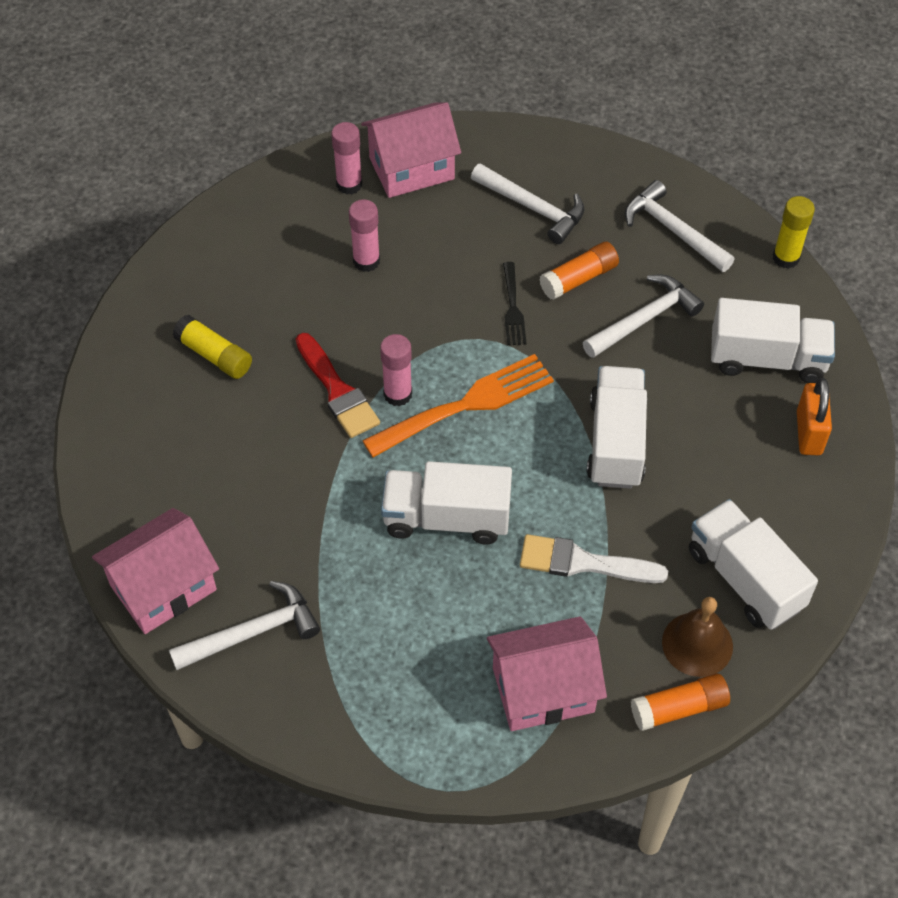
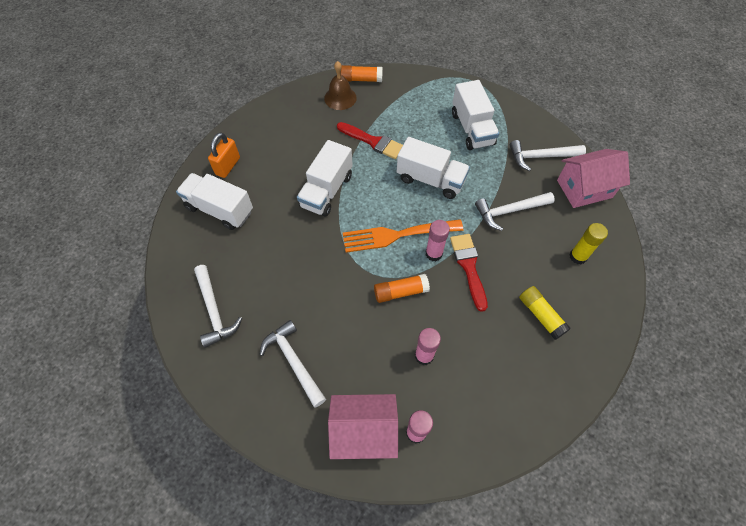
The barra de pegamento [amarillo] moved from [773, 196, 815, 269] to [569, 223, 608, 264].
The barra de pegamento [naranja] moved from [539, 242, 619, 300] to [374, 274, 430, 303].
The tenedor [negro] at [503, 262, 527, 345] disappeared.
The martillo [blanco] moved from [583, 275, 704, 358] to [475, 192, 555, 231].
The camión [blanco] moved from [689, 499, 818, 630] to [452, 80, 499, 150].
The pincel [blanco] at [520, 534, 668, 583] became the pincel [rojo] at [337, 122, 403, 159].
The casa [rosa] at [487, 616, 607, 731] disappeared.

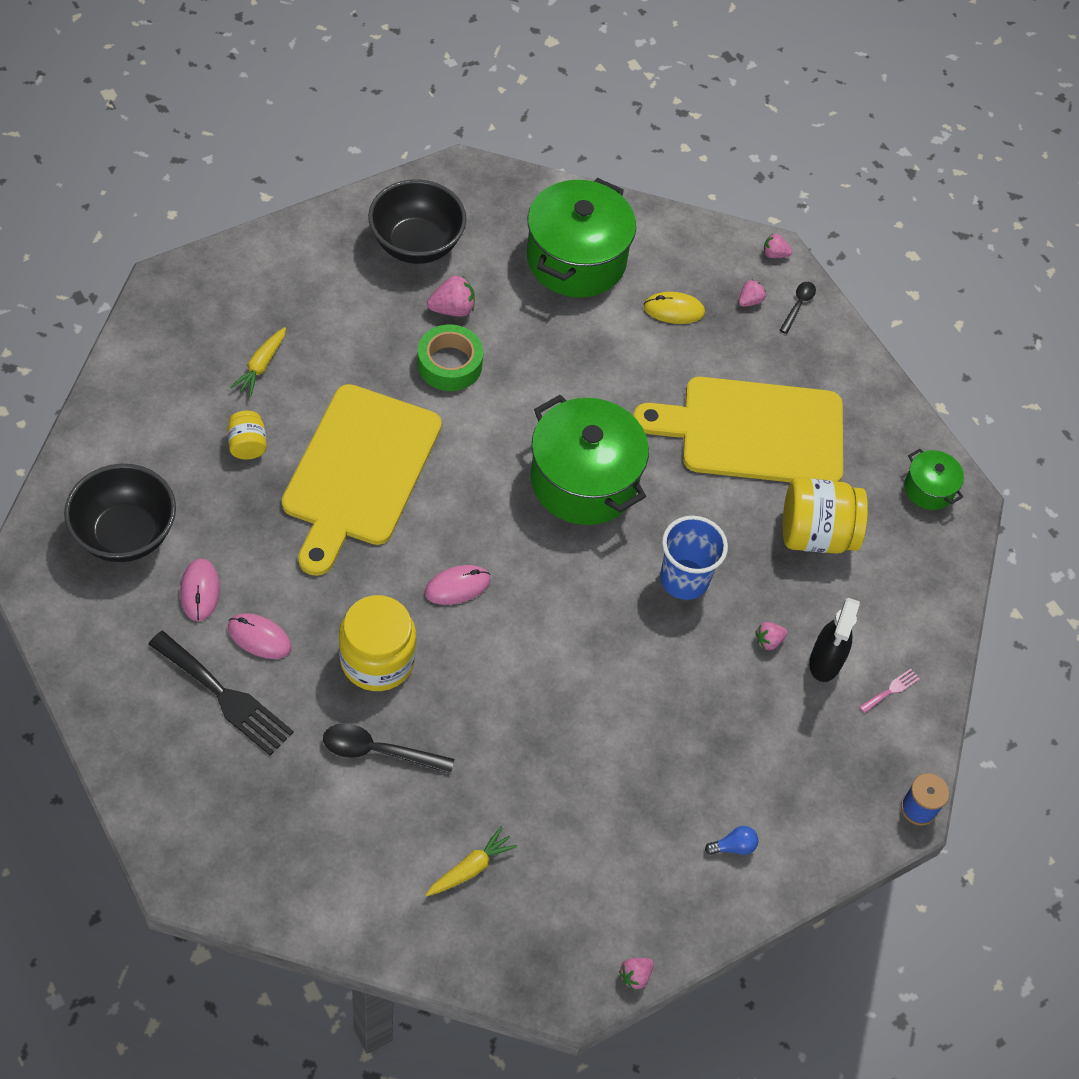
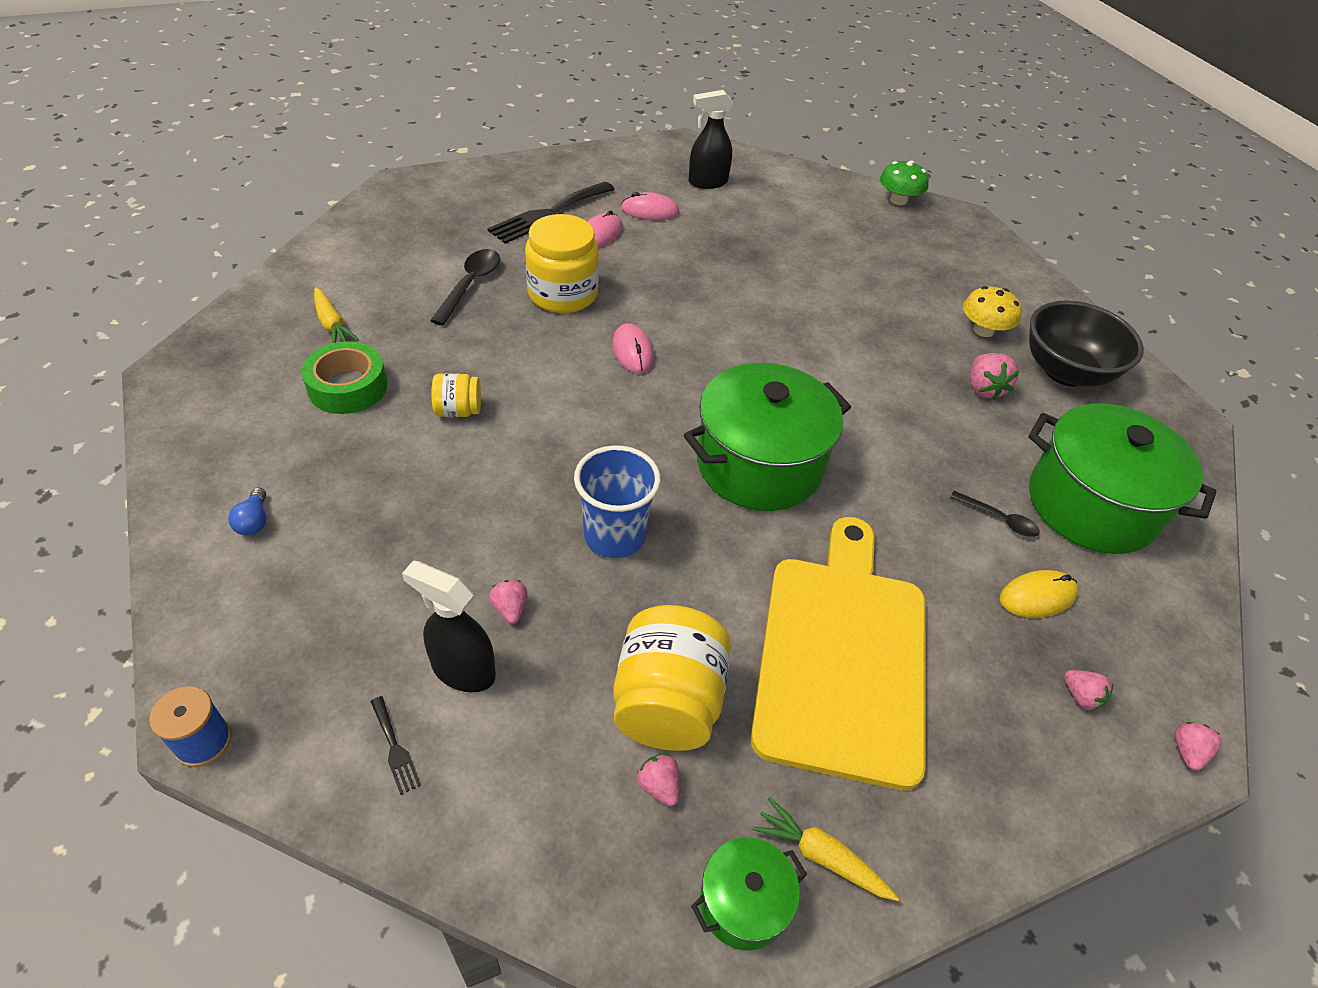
The cuchara [negro] moved from [780, 282, 816, 334] to [950, 491, 1040, 537].
The ratón [amarillo] at [643, 292, 705, 324] turned 60 degrees clockwise.
The cinta adhesiva [verde] moved from [417, 324, 483, 391] to [301, 341, 387, 414].
The zanahoria [amarillo] moved from [230, 327, 286, 397] to [752, 797, 899, 901].
The tabla de cortar [amarillo] at [282, 384, 442, 576] disappeared.
The tarro [amarillo] moved from [227, 411, 267, 460] to [431, 373, 481, 417].
The cuenco [negro] at [64, 464, 176, 562] was replaced by the pulverizador [negro] at [689, 90, 733, 189].
The tenedor [rosa] at [859, 669, 920, 713] became the tenedor [negro] at [370, 696, 421, 795].
The fresa [rosa] moved from [619, 958, 654, 990] to [637, 754, 680, 806].
The seta [verde] at [880, 161, 929, 205] appeared.
The seta [amarillo] at [963, 286, 1022, 337] appeared.

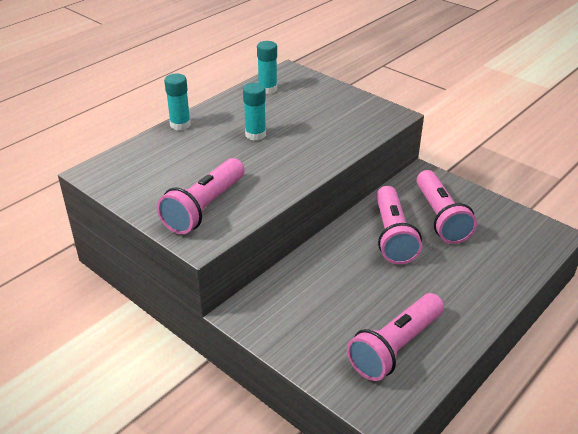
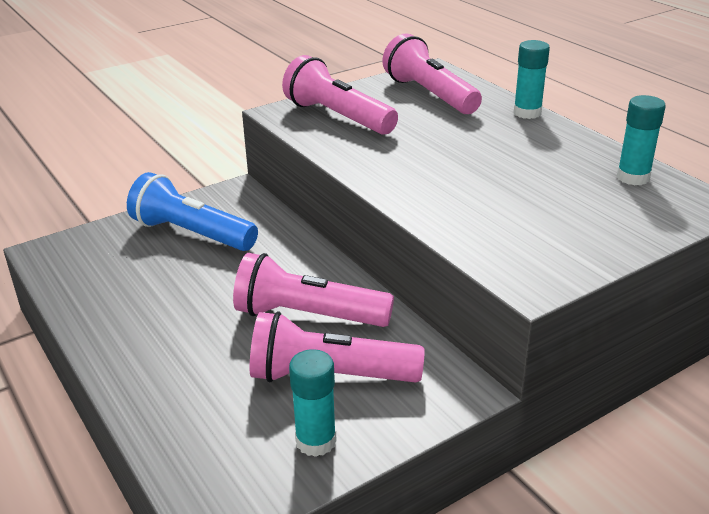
The barra de pegamento [turquesa] moved from [243, 83, 266, 141] to [289, 349, 337, 457].
The lámpara de mano [rosa] moved from [347, 293, 444, 381] to [382, 33, 482, 114].
The lámpara de mano [azul] at [127, 172, 258, 251] appeared.

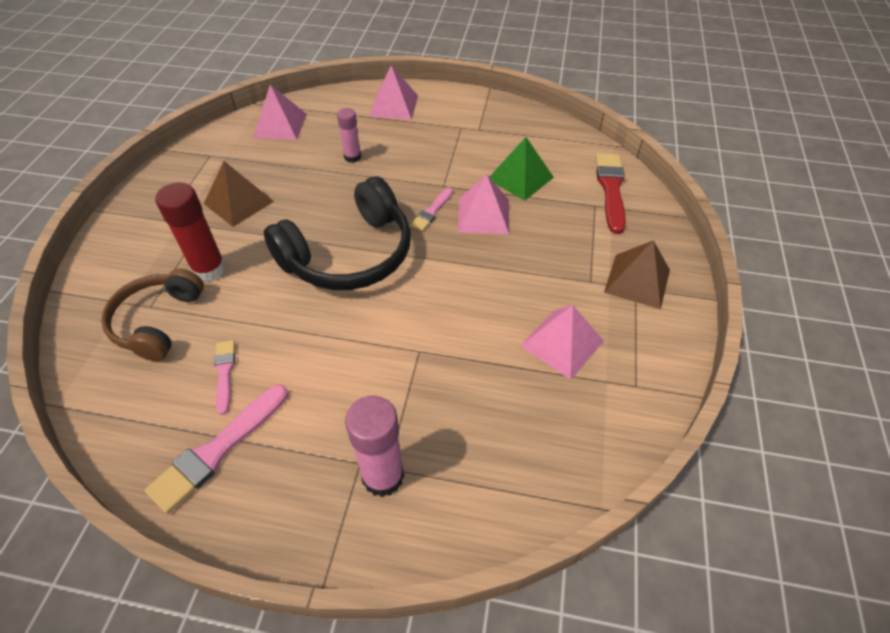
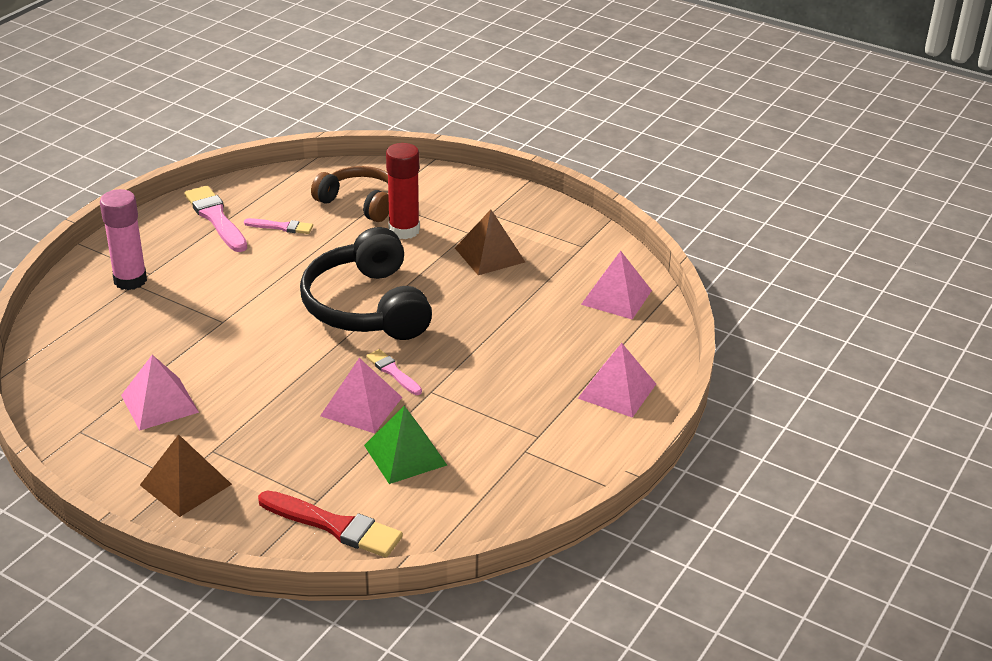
The barra de pegamento [rosa] at [337, 108, 361, 163] disappeared.

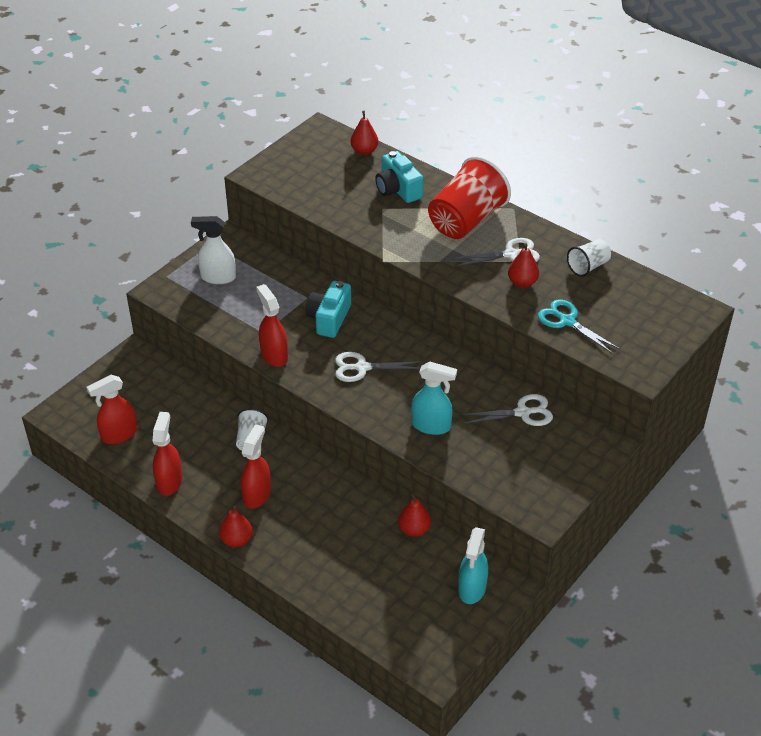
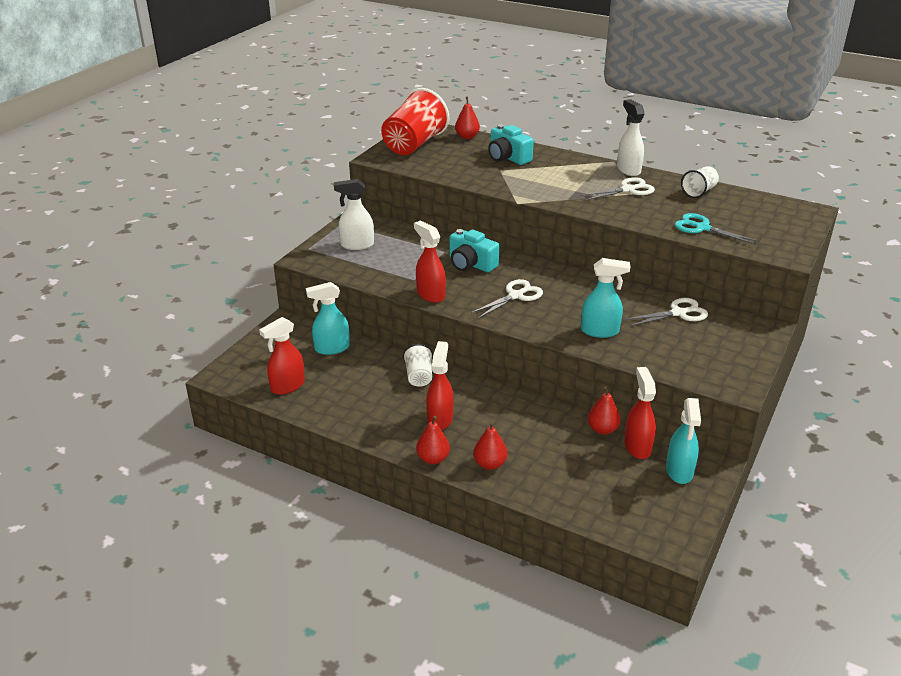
The vaso [rojo] moved from [428, 156, 511, 239] to [381, 88, 449, 155].
The pera [rojo] moved from [508, 243, 539, 288] to [473, 422, 507, 470].
The cámara [turquesa] at [306, 281, 351, 338] turned 60 degrees counterclockwise.
The tijeras [blanco] at [335, 352, 422, 382] turned 150 degrees clockwise.
The pulverizador [rojo] moved from [153, 412, 182, 496] to [624, 367, 656, 459].
The pulverizador [blanco] at [617, 99, 645, 176] appeared.
The pulverizador [turquesa] at [306, 282, 350, 355] appeared.

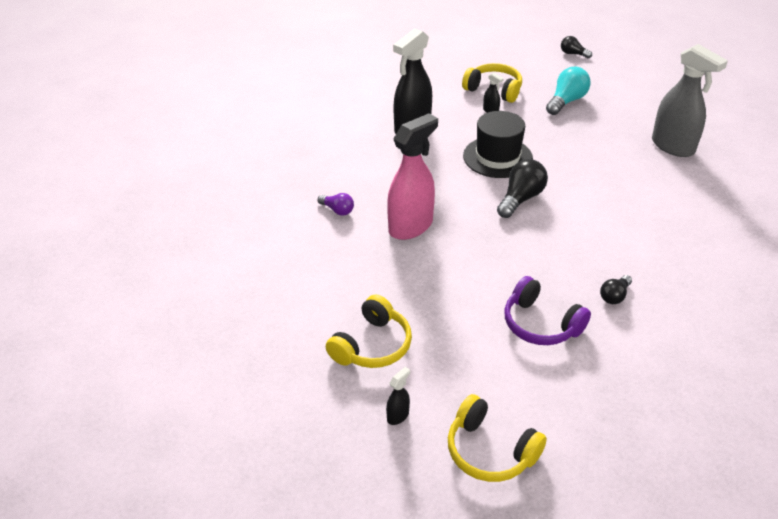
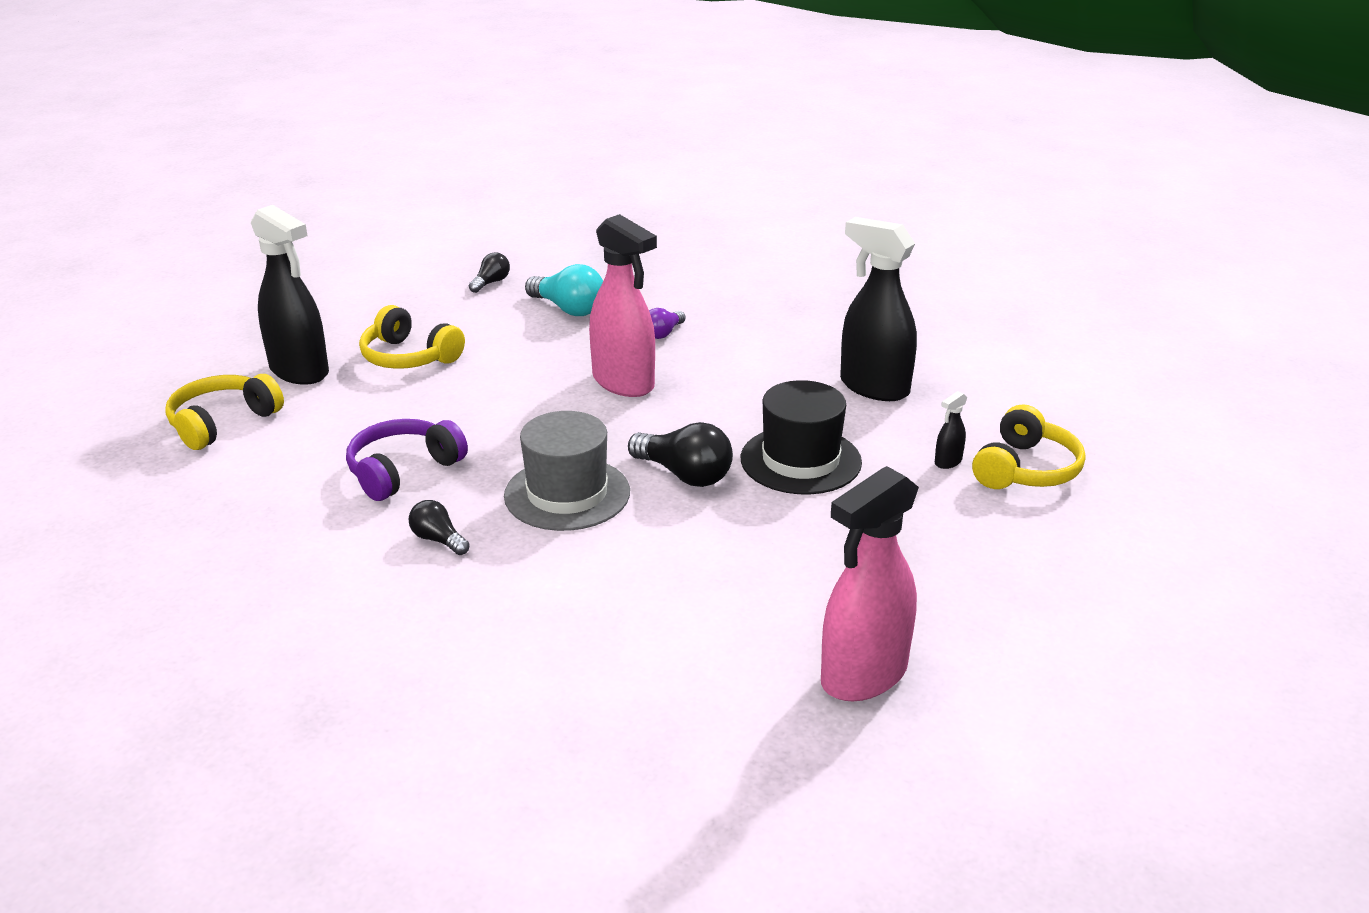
The bombilla [negro] moved from [561, 36, 592, 59] to [469, 253, 510, 293].
The pulverizador [gris] at [652, 44, 728, 157] became the pulverizador [rosa] at [821, 466, 919, 701].
The bombilla [turquesa] moved from [546, 67, 591, 115] to [525, 264, 603, 316].
The pulverizador [negro] at [386, 367, 410, 425] changed to 2.43 times the size.
The sombrero [gris] at [504, 411, 630, 531] appeared.

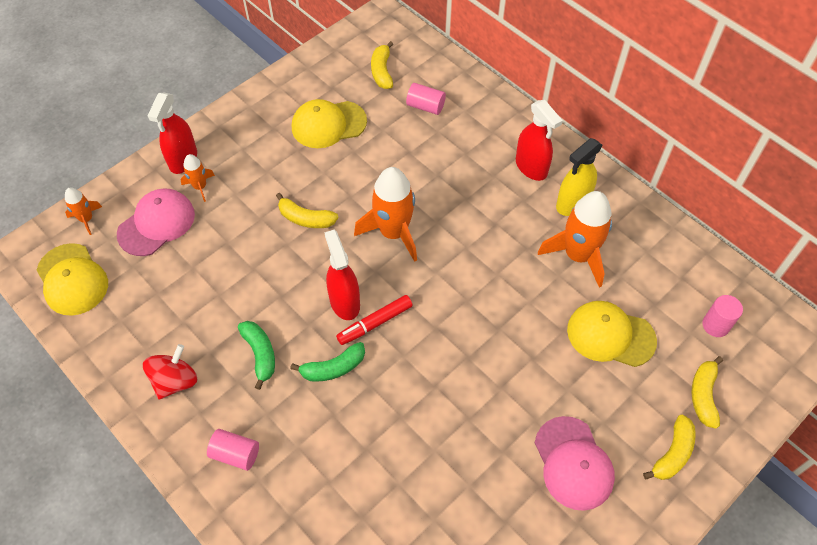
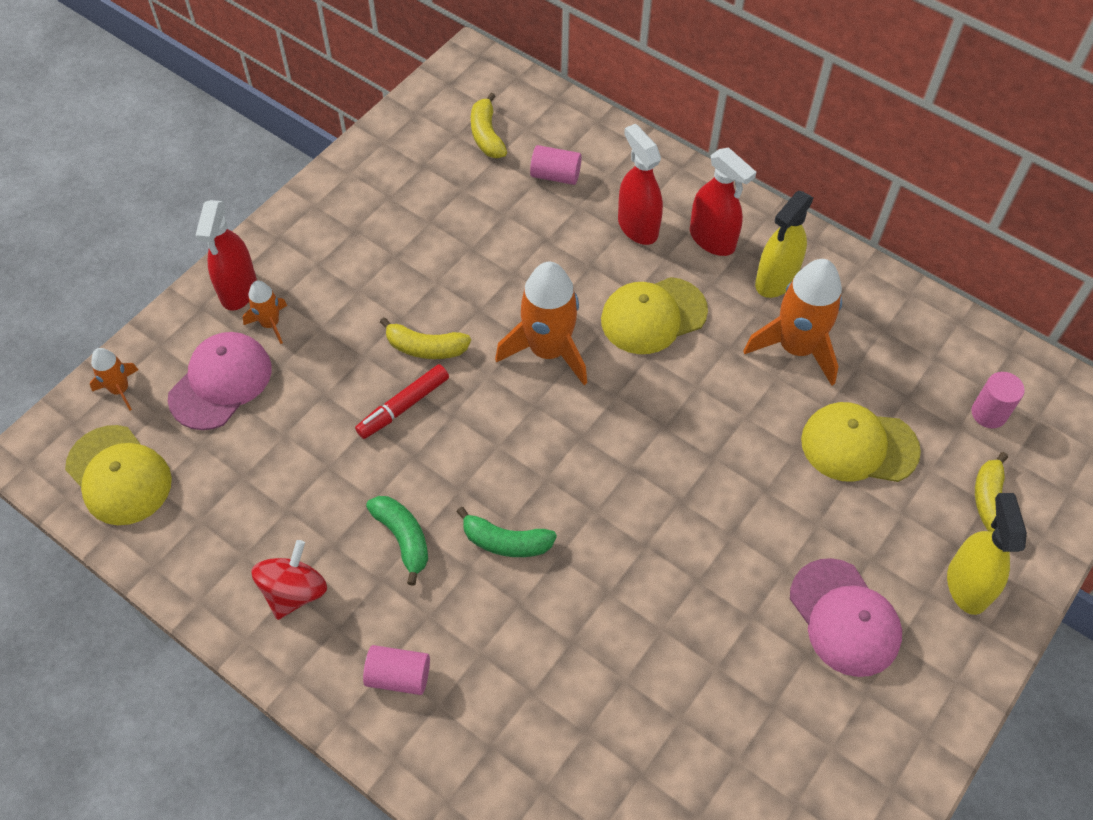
The gorra [amarillo] moved from [292, 99, 367, 148] to [601, 277, 708, 354].
The pulverizador [rojo] moved from [324, 230, 360, 320] to [618, 124, 663, 245].
The rotulador [rojo] moved from [336, 295, 413, 345] to [355, 364, 449, 439].
The plátano [verde] at [290, 342, 365, 382] turned 45 degrees clockwise.
The plátano [amarillo] at [643, 415, 696, 480] was replaced by the pulverizador [amarillo] at [947, 493, 1027, 615].

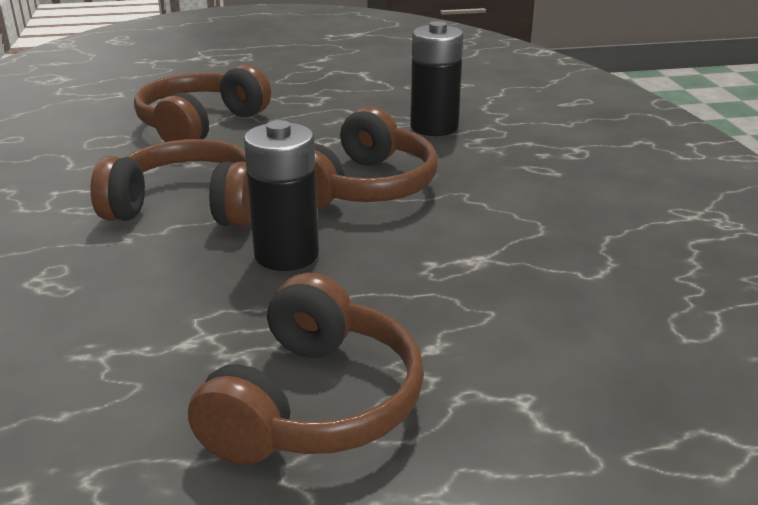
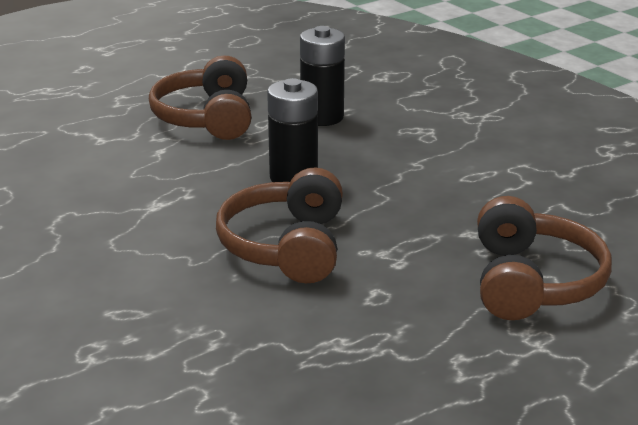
The pila [negro] moved from [410, 21, 463, 136] to [300, 26, 345, 126].
The auriculares [marrón] at [91, 139, 251, 227] disappeared.

